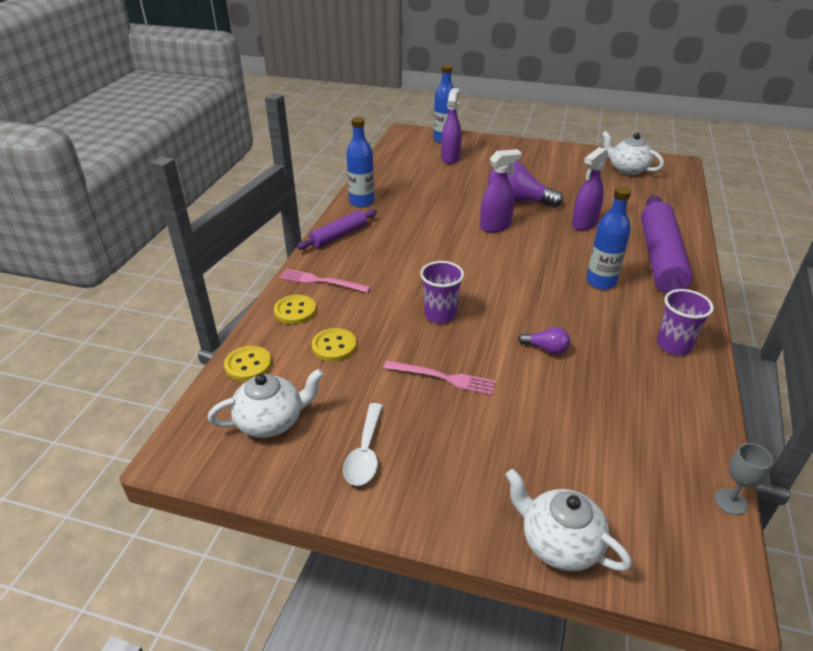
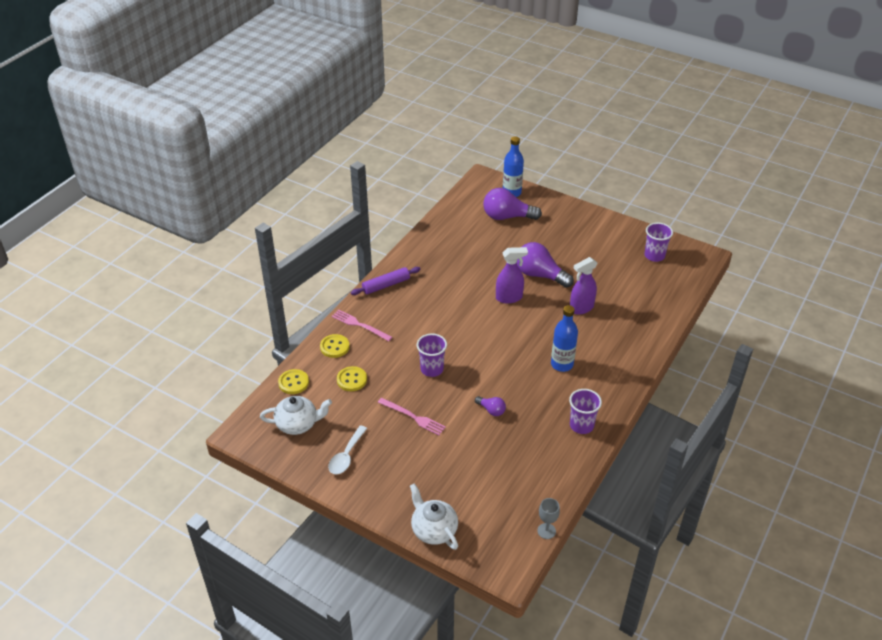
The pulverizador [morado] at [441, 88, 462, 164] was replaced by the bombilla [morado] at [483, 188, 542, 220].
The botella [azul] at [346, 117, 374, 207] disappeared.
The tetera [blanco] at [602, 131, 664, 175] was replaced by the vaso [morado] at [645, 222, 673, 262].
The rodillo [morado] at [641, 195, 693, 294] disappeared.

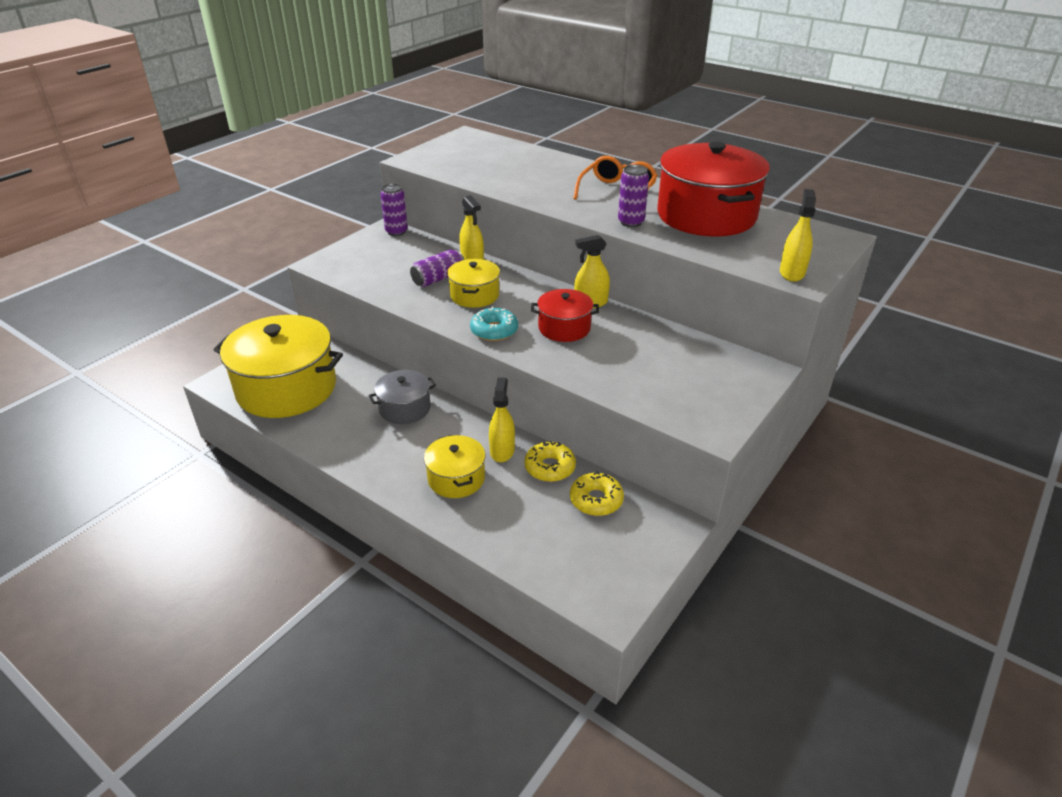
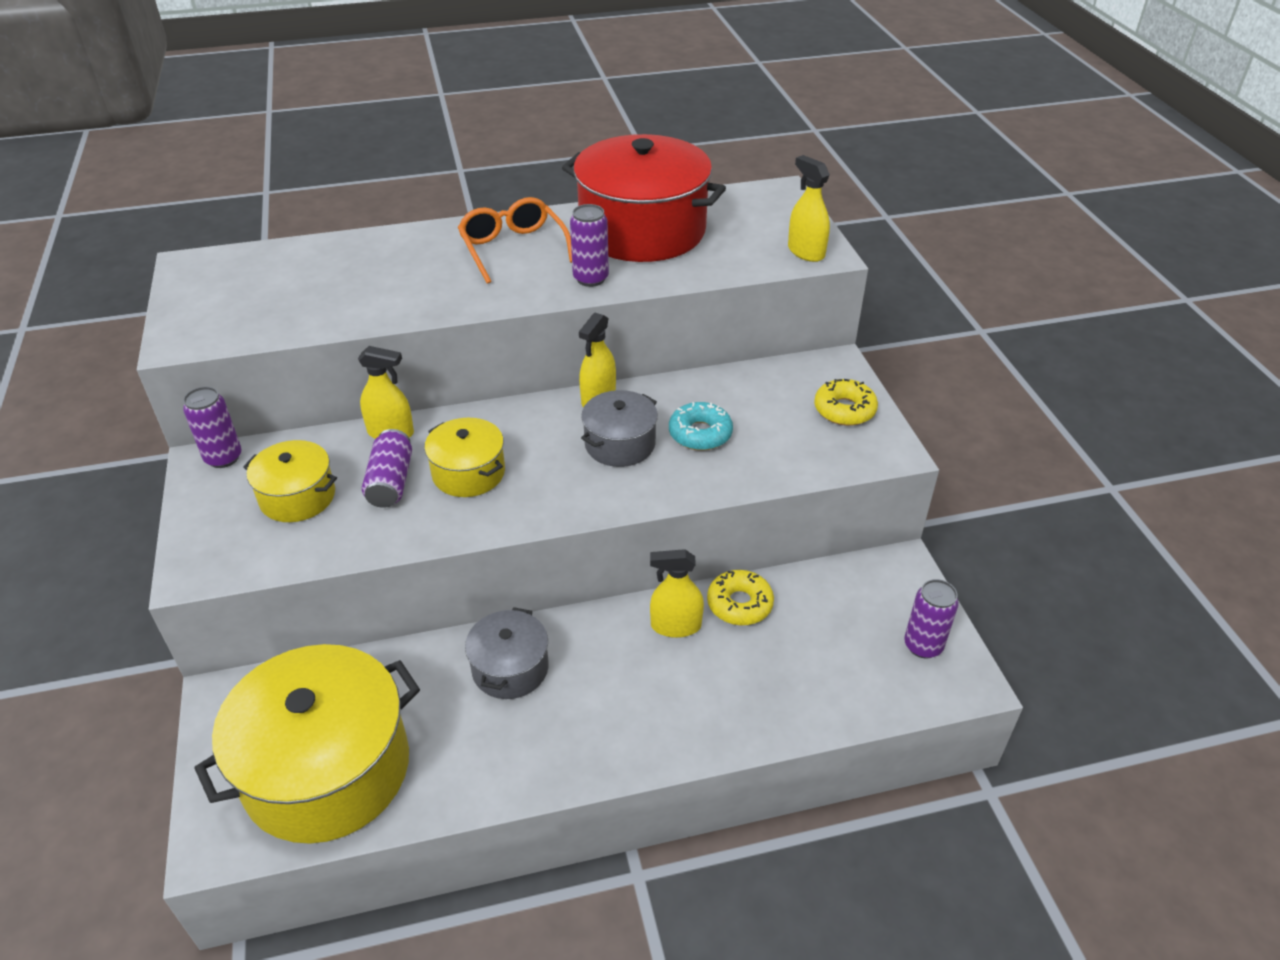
The olla [rojo] at [531, 289, 599, 342] became the olla [gris] at [581, 390, 658, 467].
The rosquilla [turquesa] moved from [470, 306, 518, 341] to [669, 402, 733, 451].
The pulverizador [amarillo] at [489, 377, 515, 462] turned 45 degrees counterclockwise.
The olla [amarillo] moved from [424, 435, 485, 498] to [243, 440, 337, 522].
The rosquilla [amarillo] moved from [570, 471, 624, 516] to [814, 379, 878, 426].
The lata [morado] at [904, 579, 959, 659] appeared.

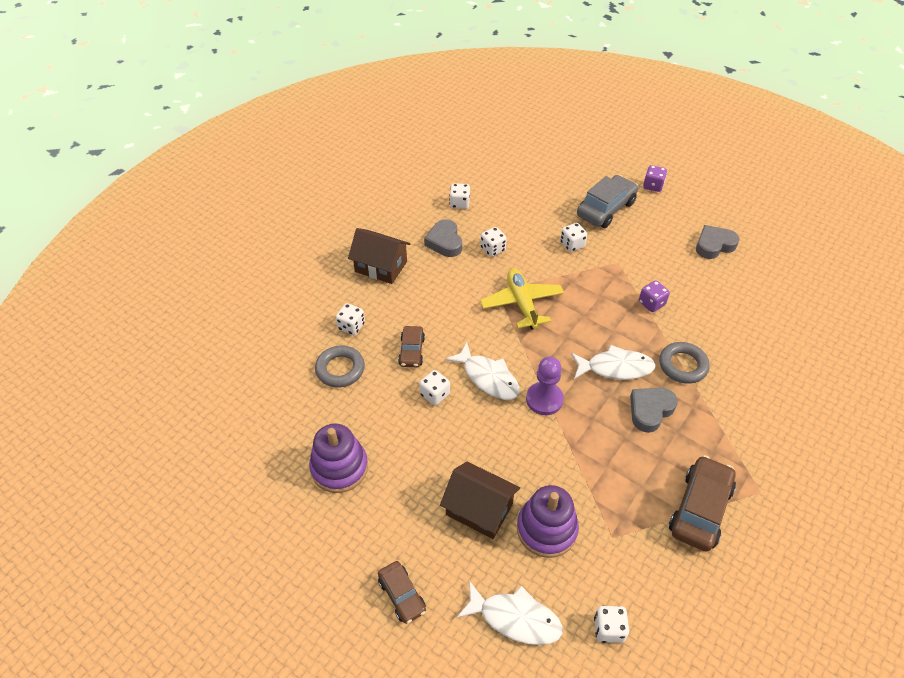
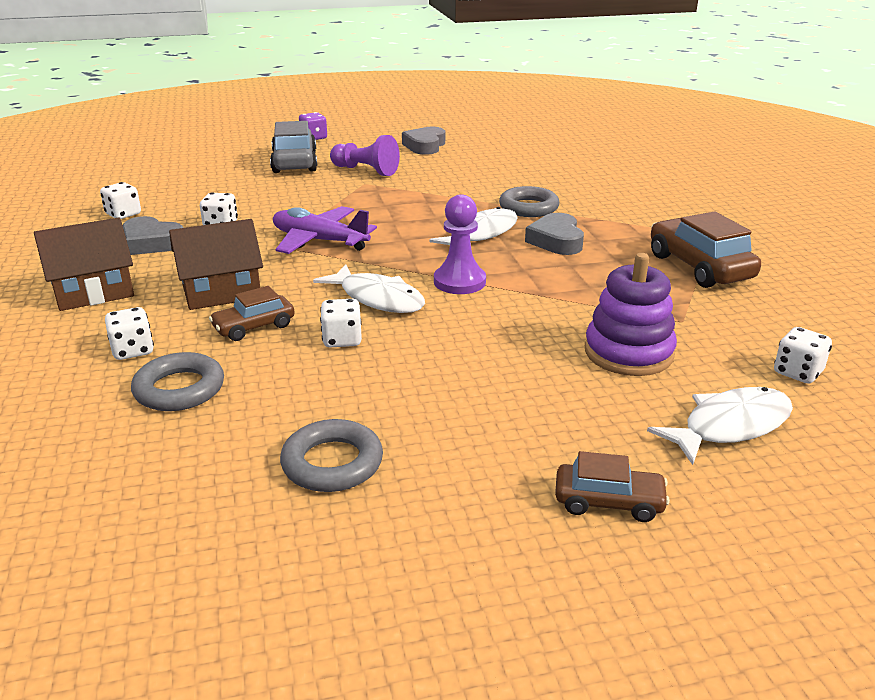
The dado [blanco] at [560, 223, 587, 252] disappeared.
The avión [amarillo] at [480, 269, 564, 330] became the avión [morado] at [273, 206, 377, 254].
The dado [morado] at [639, 281, 670, 312] disappeared.
The coche [marrón] at [398, 326, 425, 367] turned 105 degrees clockwise.
The pez [blanco] at [445, 342, 520, 400] turned 45 degrees clockwise.
The juguete apilable [morado] at [309, 424, 368, 493] was replaced by the anillo [gris] at [280, 419, 383, 492].
The casa [marrón] moved from [440, 461, 520, 539] to [169, 219, 263, 310].
The peón [morado] at [330, 135, 400, 176] appeared.

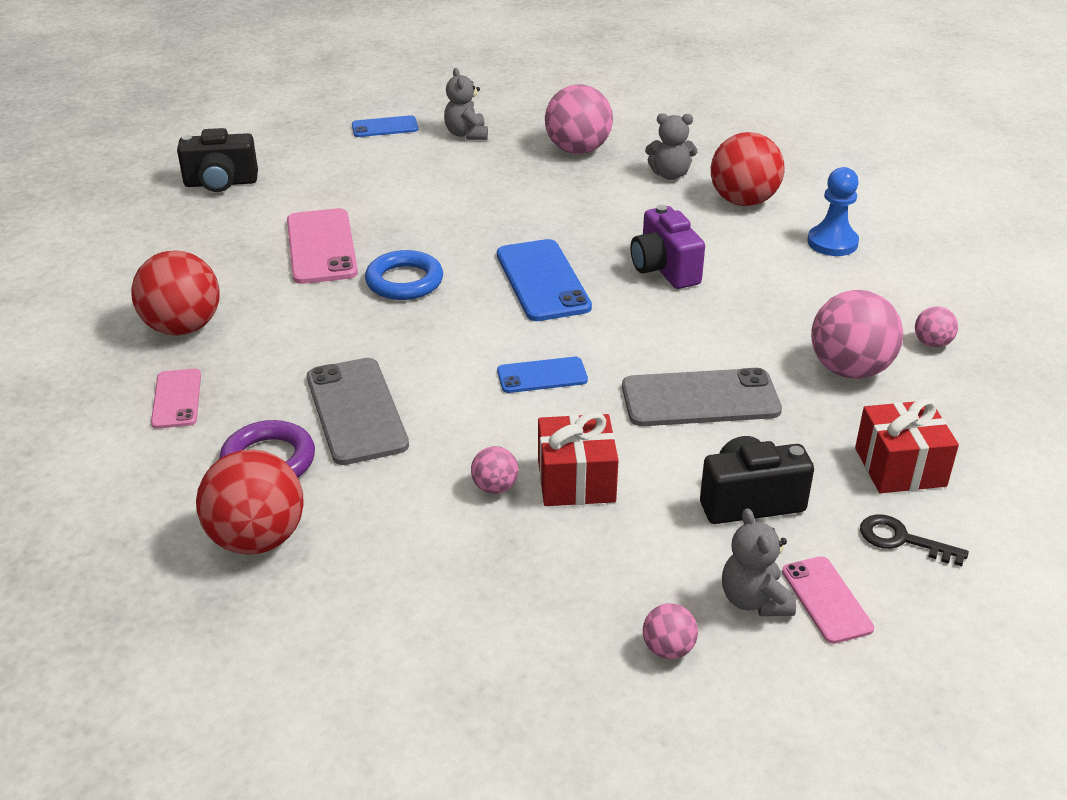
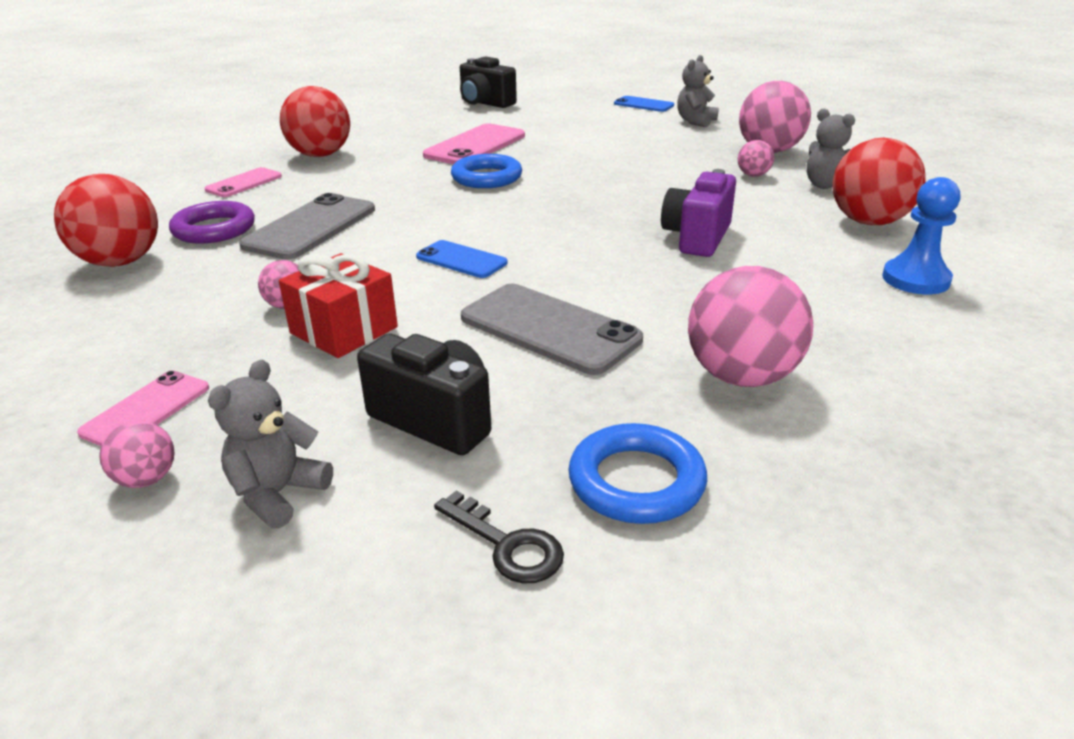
The móvil [azul] at [497, 239, 592, 321] disappeared.
The pelota [rosa] moved from [915, 306, 958, 348] to [738, 140, 774, 177].
The regalo [rojo] at [855, 399, 959, 493] was replaced by the anillo [azul] at [568, 423, 707, 524].
The llave [negro] at [860, 514, 969, 566] turned 150 degrees clockwise.
The móvil [rosa] moved from [782, 556, 874, 644] to [77, 370, 209, 446].

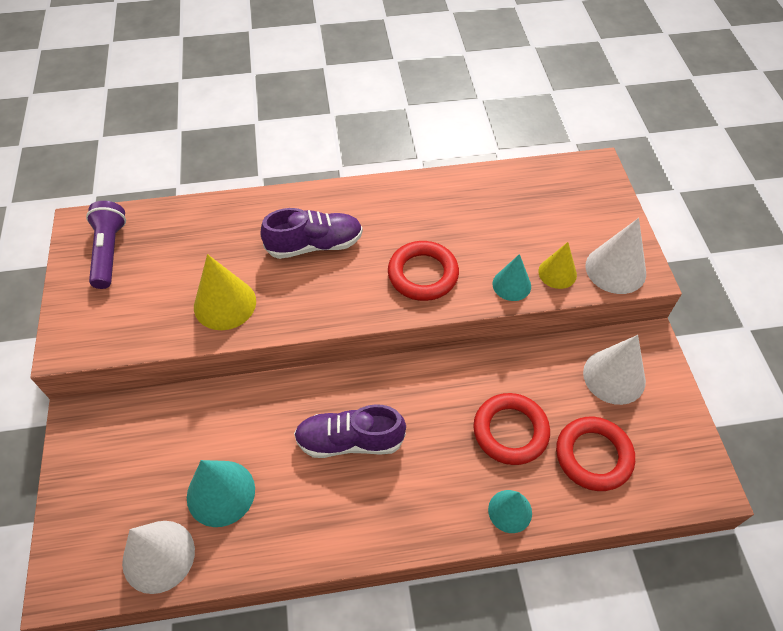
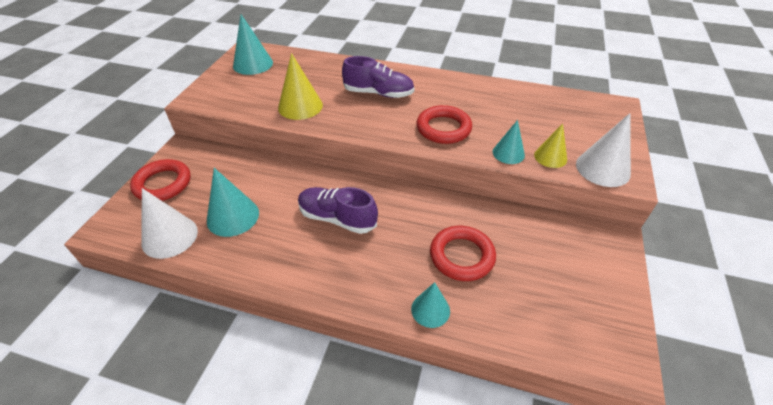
The lámpara de mano [morado] at [86, 201, 126, 289] was replaced by the cono [turquesa] at [233, 14, 273, 75].
The cono [blanco] at [583, 335, 646, 405] disappeared.
The anillo [rojo] moved from [556, 417, 635, 491] to [130, 159, 191, 201].

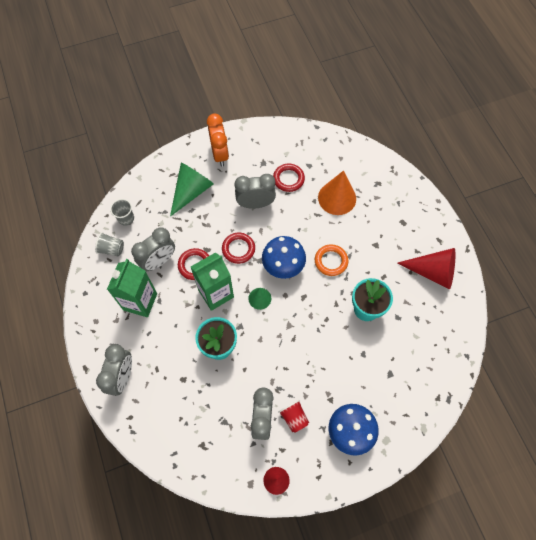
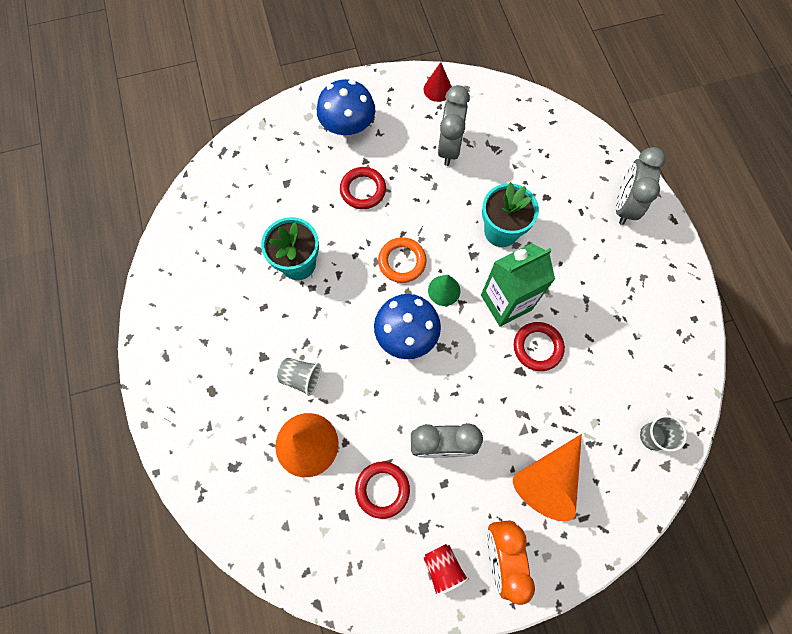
The cono [verde] at [170, 162, 214, 217] became the cono [naranja] at [513, 434, 582, 522].
The despertador [gris] at [131, 227, 175, 272] disappeared.
The vaso [gris] moved from [95, 232, 124, 256] to [277, 358, 321, 396].
The anillo [rojo] moved from [222, 233, 255, 264] to [340, 167, 386, 209].
The anillo [naranja] moved from [315, 244, 349, 276] to [378, 237, 426, 283].
The cono [rojo] at [398, 248, 455, 289] disappeared.
The cartón de leche [verde] at [107, 259, 157, 317] disappeared.
The vaso [rojo] moved from [278, 400, 309, 433] to [424, 544, 469, 597].

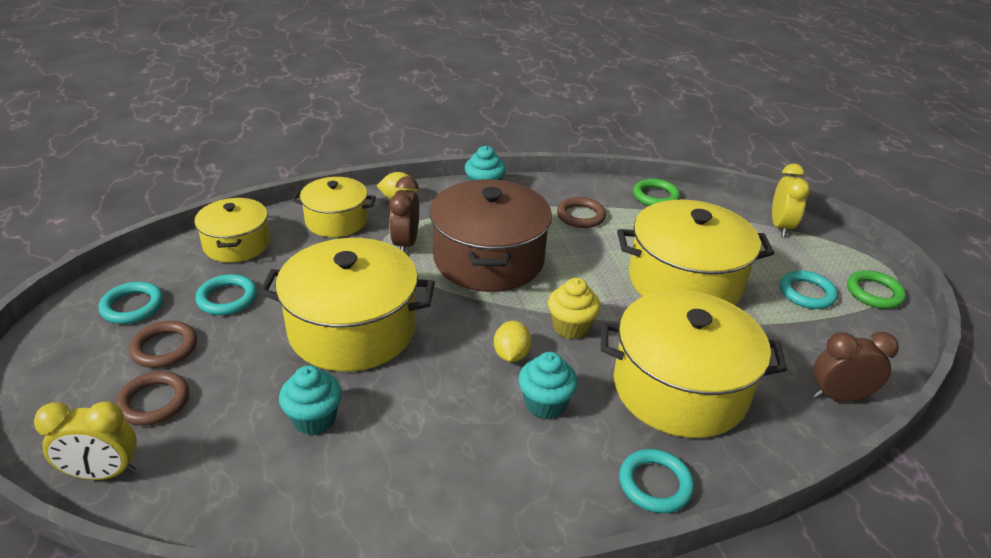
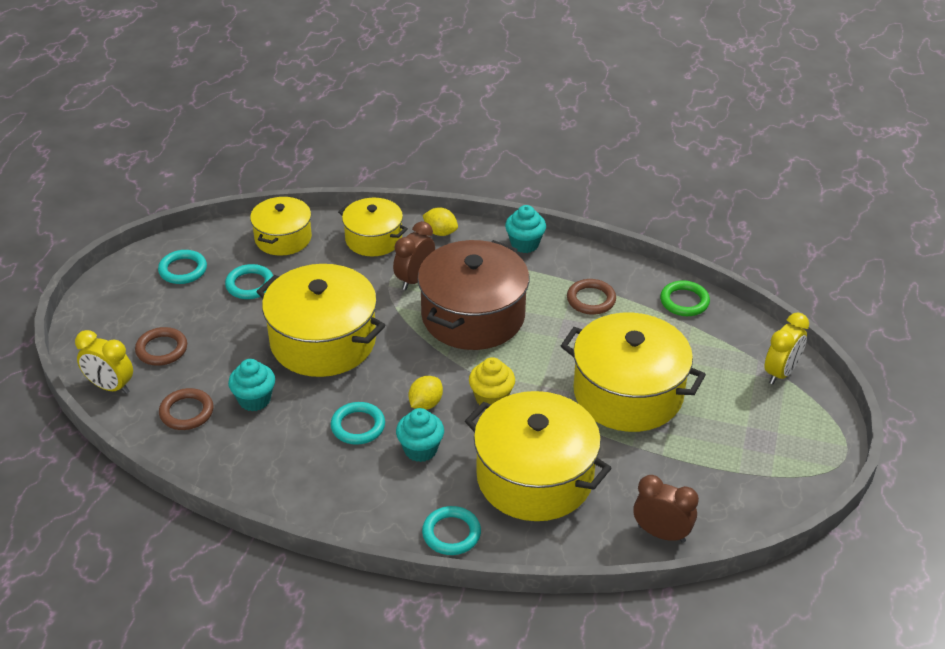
The anillo [verde] at [847, 270, 906, 309] disappeared.
The anillo [turquesa] moved from [780, 271, 838, 309] to [331, 402, 385, 445].
The anillo [marrón] moved from [129, 321, 197, 368] to [159, 388, 214, 430].

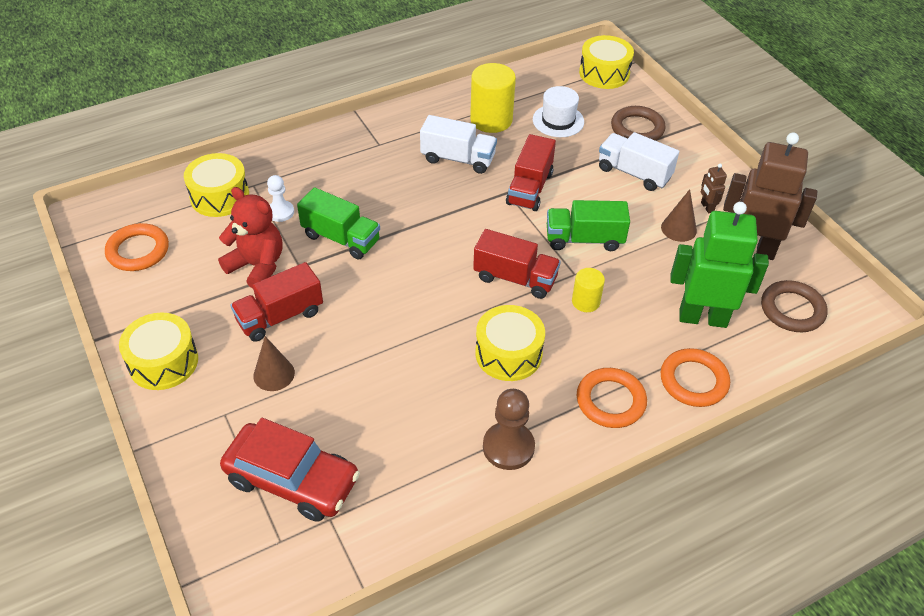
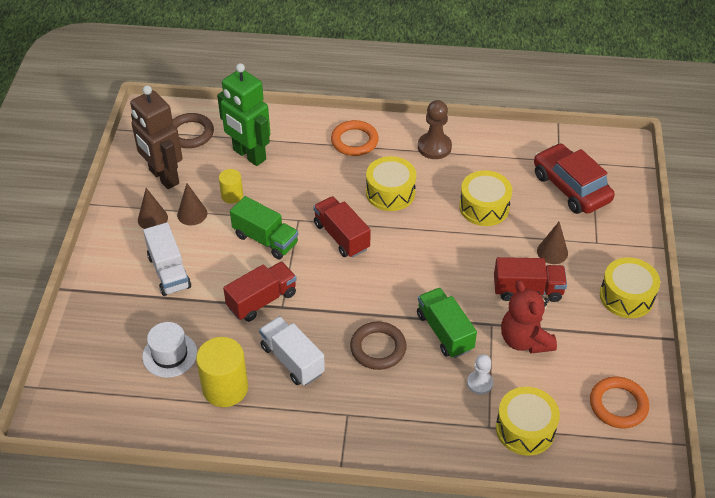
The tambor [amarillo] moved from [579, 35, 634, 89] to [459, 170, 512, 226].
The anillo [marrón] moved from [611, 106, 666, 141] to [350, 321, 407, 370].
The robot [marrón] at [701, 164, 727, 213] was replaced by the cono [marrón] at [138, 188, 168, 229].
The cilindro [amarillo] moved from [572, 268, 605, 312] to [219, 169, 243, 204].
The anillo [naranja] at [661, 348, 730, 407] disappeared.

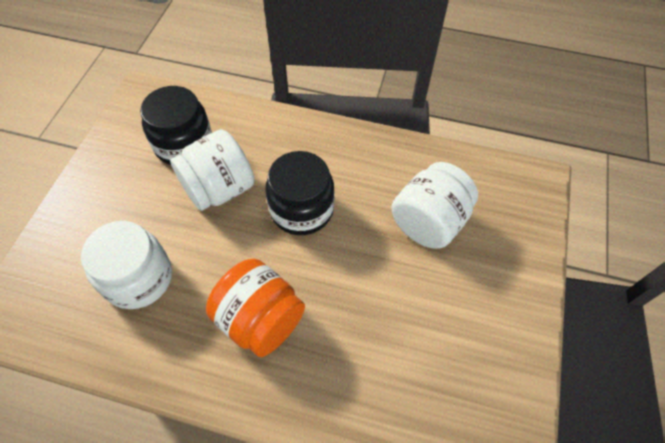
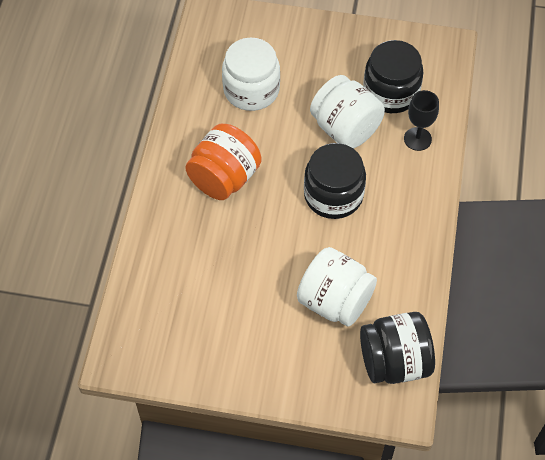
The copa [negro] at [404, 90, 439, 151] appeared.
The tarro [negro] at [360, 312, 435, 384] appeared.

